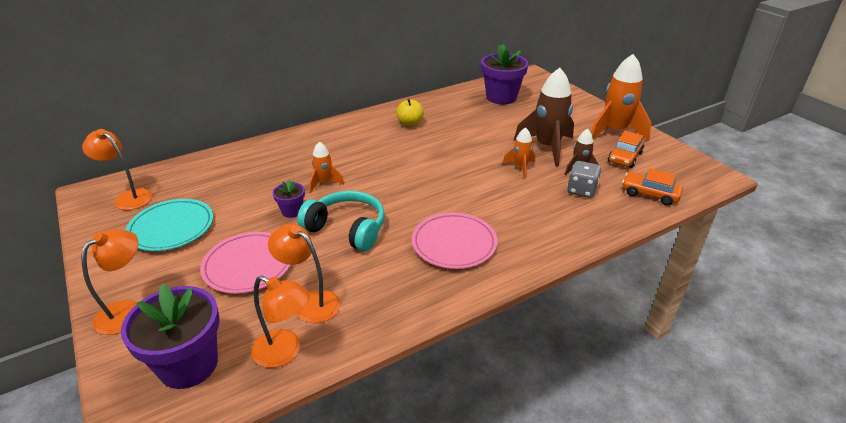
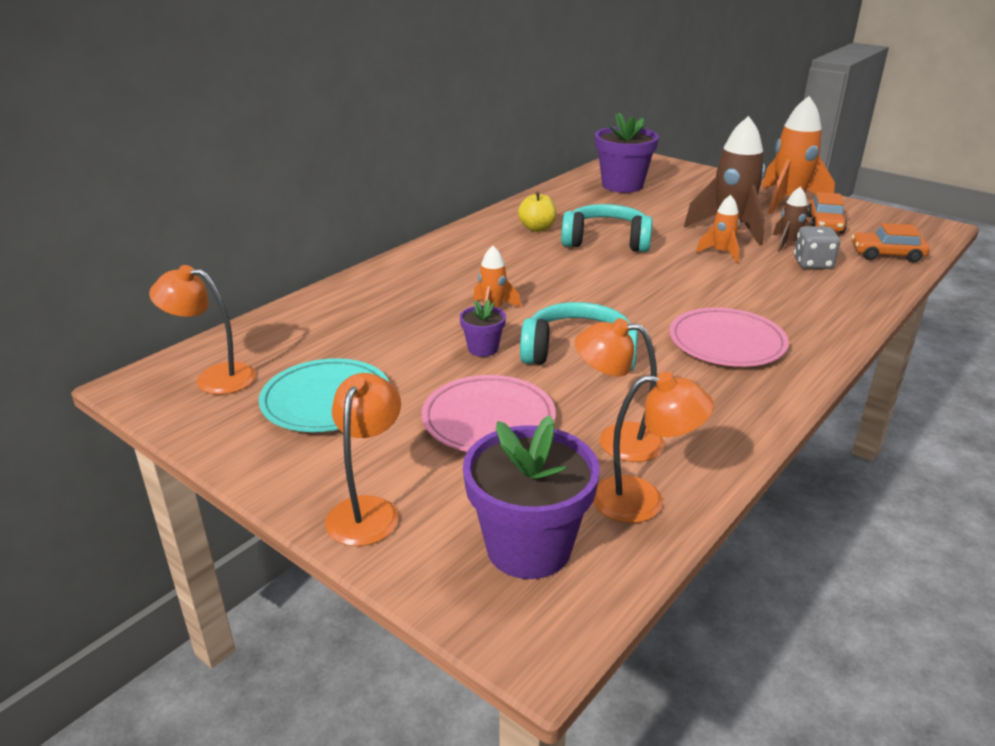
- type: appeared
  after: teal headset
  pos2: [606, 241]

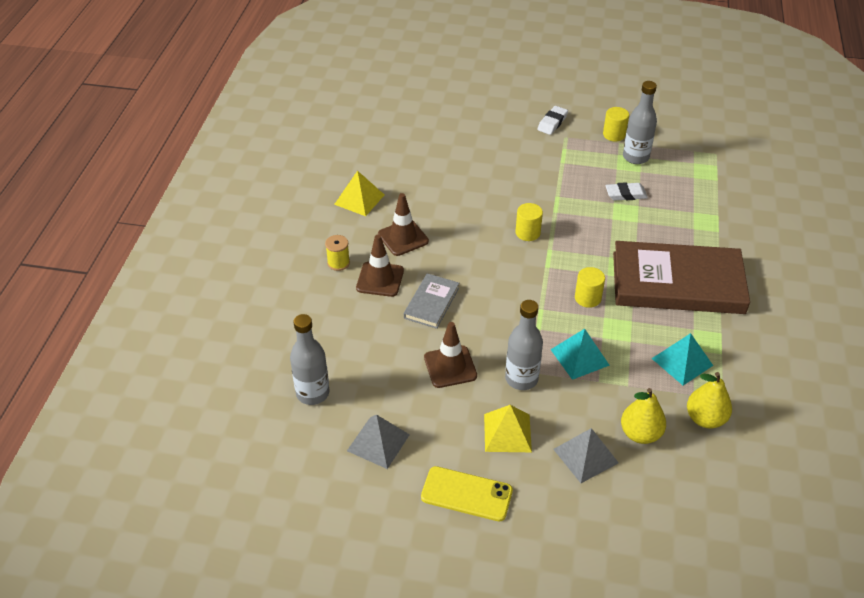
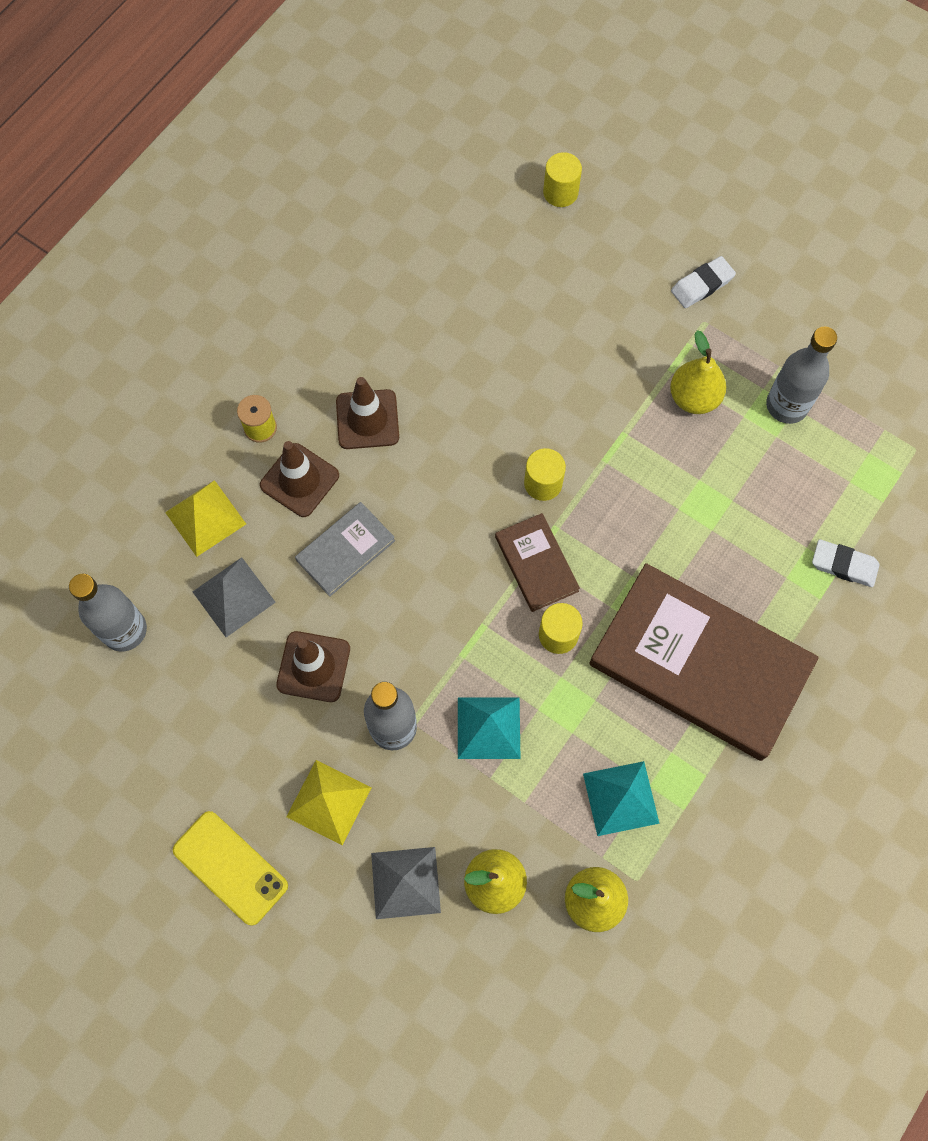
- type: relocated
  before: golden pyramid
  pos1: [359, 199]
  pos2: [205, 518]
- type: relocated
  before: grey pyramid
  pos1: [378, 442]
  pos2: [233, 596]
- type: relocated
  before: golden cylinder
  pos1: [614, 135]
  pos2: [560, 192]
- type: relocated
  before: white eraser
  pos1: [625, 194]
  pos2: [843, 565]
- type: appeared
  after: dark brown hardback
  pos2: [536, 564]
- type: appeared
  after: golden toy pear
  pos2: [693, 398]

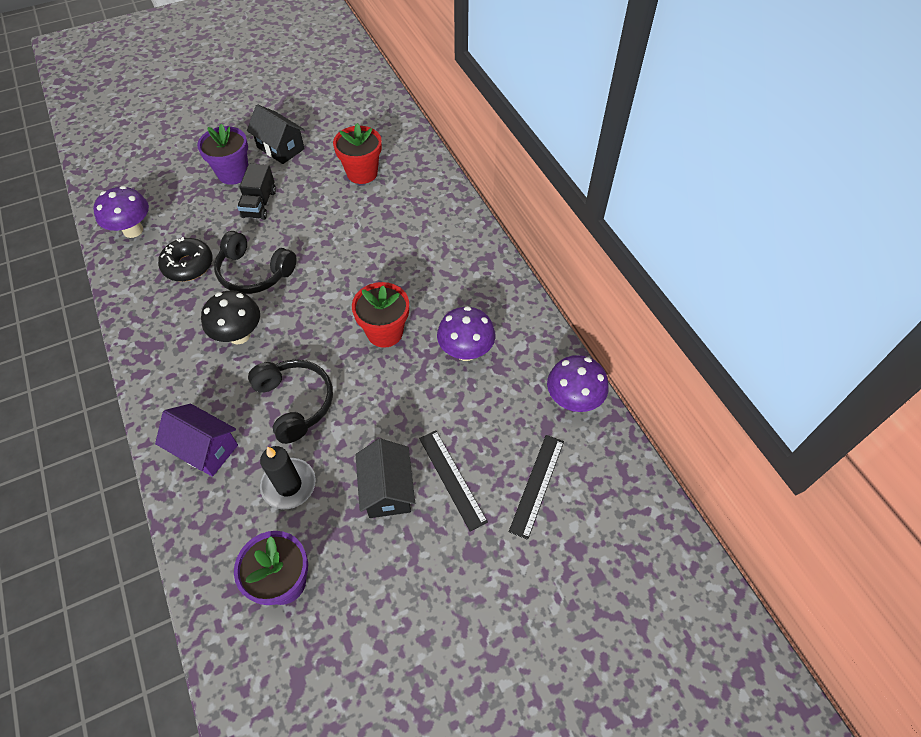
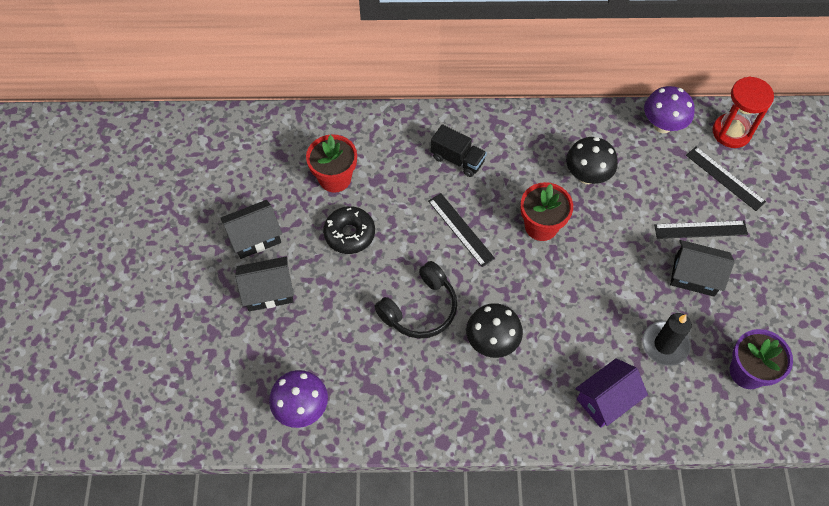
- type: relocated
  before: black doughnut
  pos1: [188, 265]
  pos2: [349, 234]
- type: exchanged
  before: royal purple potted plant
  after: black cottage
  pos1: [233, 173]
  pos2: [268, 291]
- type: relocated
  before: black truck
  pos1: [259, 204]
  pos2: [457, 159]
- type: missing
  before: black headset
  pos1: [295, 403]
- type: colour
  before: royal purple mushroom
  after: black mushroom
  pos1: [466, 351]
  pos2: [587, 176]
- type: appeared
  after: black ruler
  pos2: [461, 229]
- type: appeared
  after: scarlet sandglass
  pos2: [731, 132]

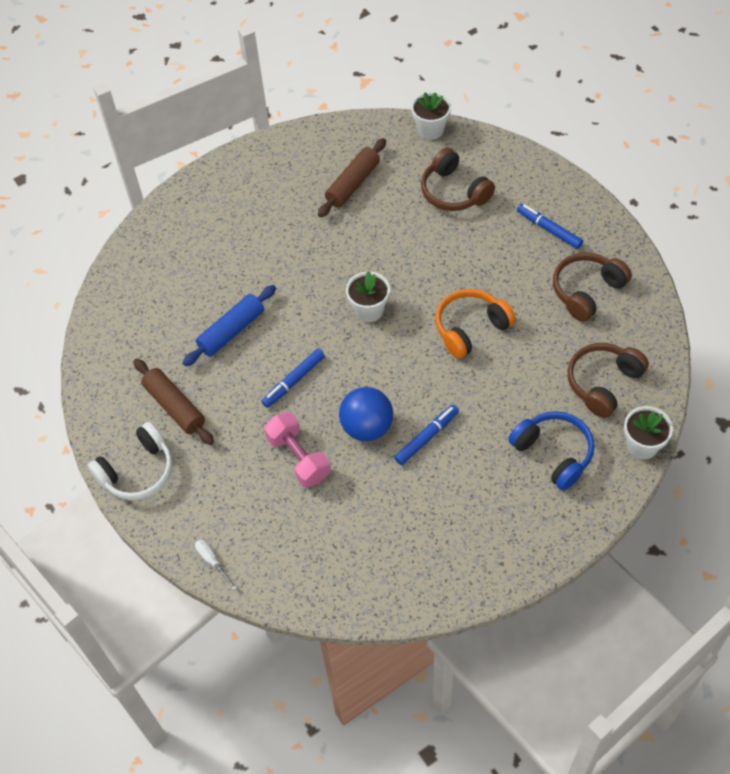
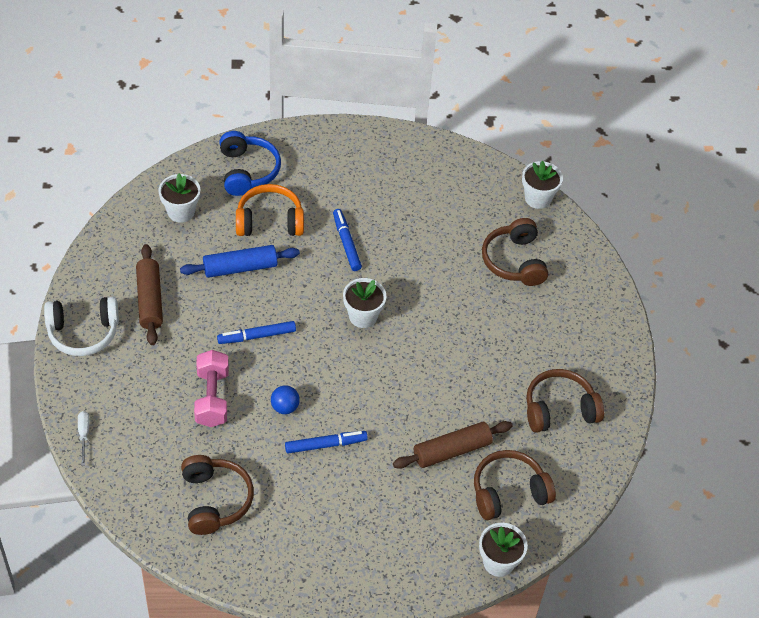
- type: relocated
  before: dark brown pastry roller
  pos1: [353, 184]
  pos2: [452, 450]
- type: size
  before: royal blue ball
  pos1: [367, 427]
  pos2: [285, 407]
  scale: 0.55
- type: relocated
  before: orange headset
  pos1: [470, 328]
  pos2: [269, 221]
- type: relocated
  before: royal blue headset
  pos1: [553, 453]
  pos2: [247, 171]
- type: relocated
  before: royal blue marker pen
  pos1: [549, 230]
  pos2: [346, 243]
- type: appeared
  after: white potted plant
  pos2: [181, 212]
- type: appeared
  after: dark brown headset
  pos2: [215, 500]

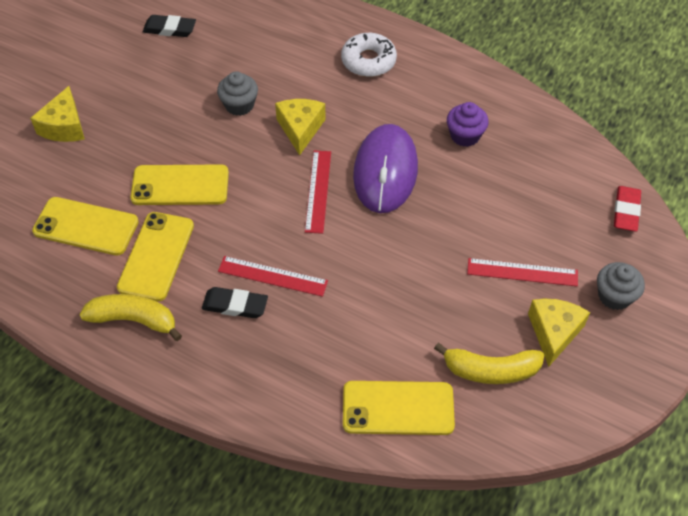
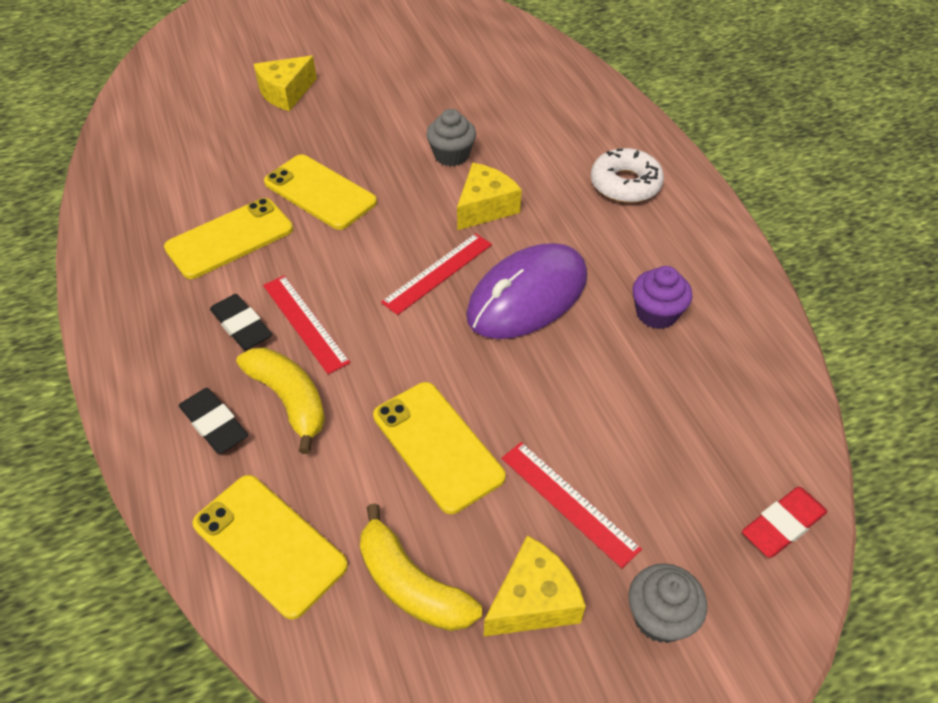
- type: relocated
  before: golden mobile phone
  pos1: [86, 226]
  pos2: [437, 446]
- type: relocated
  before: golden toy banana
  pos1: [134, 320]
  pos2: [290, 400]
- type: relocated
  before: black eraser
  pos1: [170, 29]
  pos2: [214, 424]

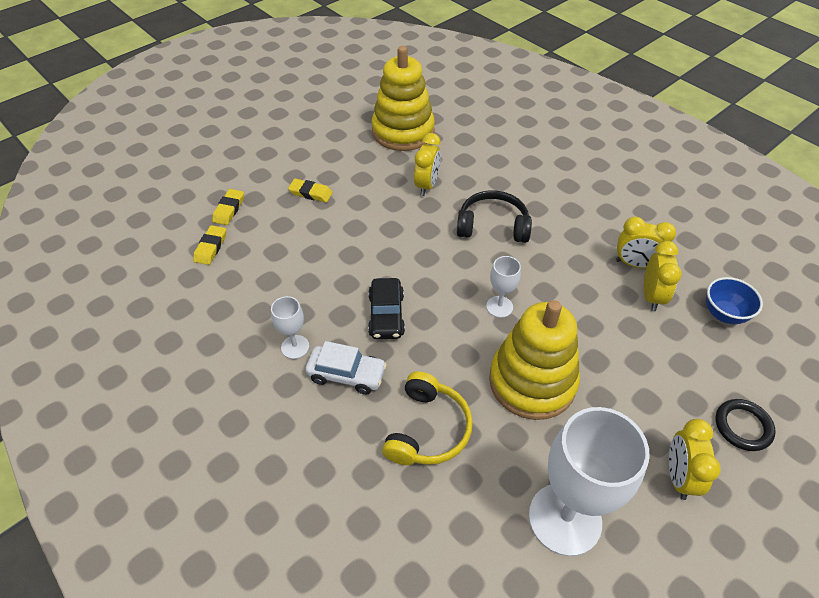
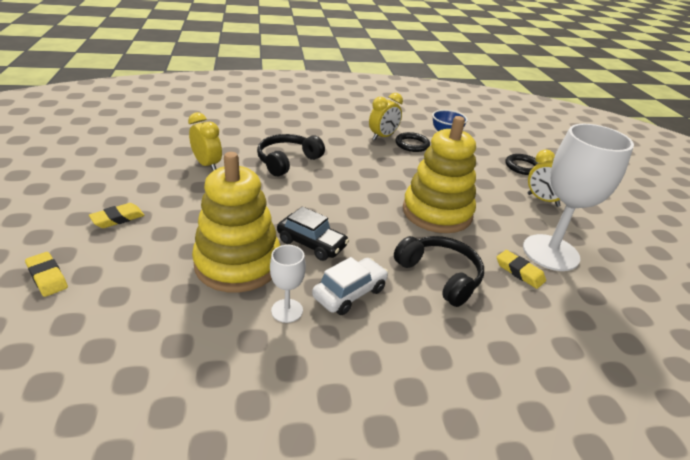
- type: relocated
  before: golden eraser
  pos1: [211, 247]
  pos2: [519, 272]
- type: relocated
  before: golden stacking rings
  pos1: [403, 131]
  pos2: [238, 263]
- type: colour
  before: golden headset
  after: black headset
  pos1: [427, 429]
  pos2: [440, 275]
- type: missing
  before: white wine glass
  pos1: [499, 307]
- type: exchanged
  before: golden alarm clock
  after: black hoop
  pos1: [651, 296]
  pos2: [412, 144]

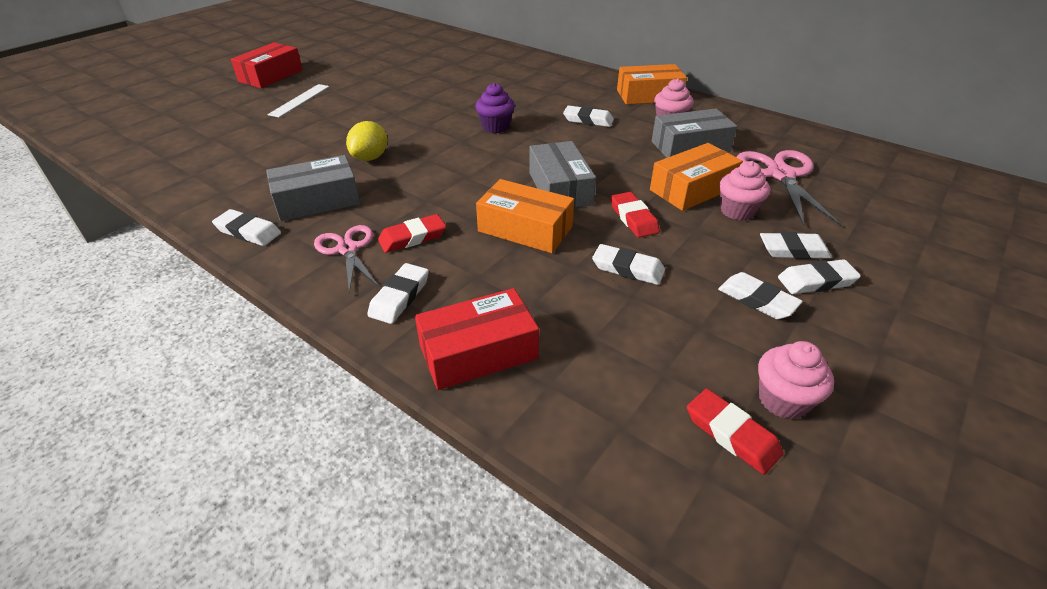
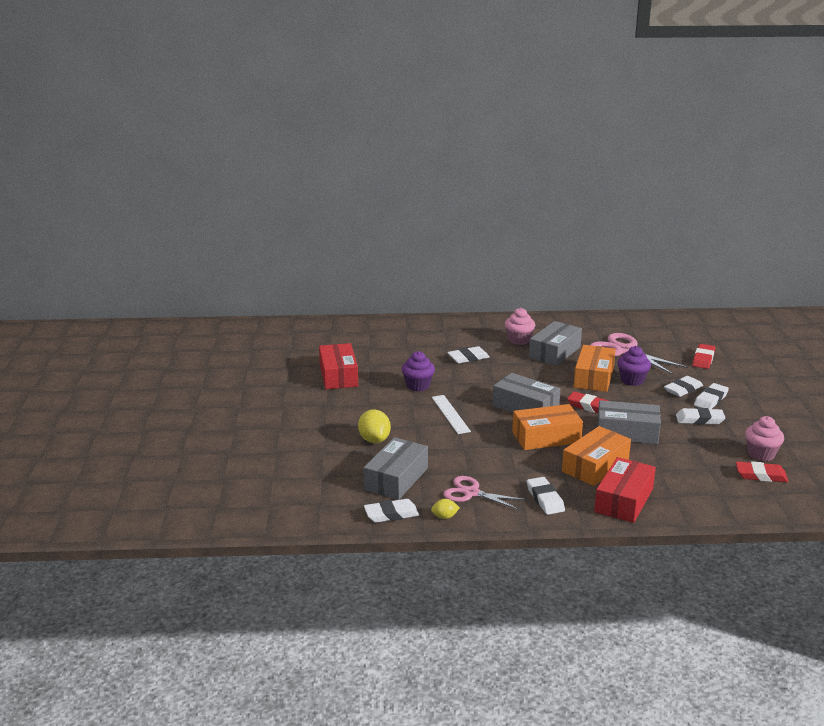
- type: relocated
  before: scarlet package
  pos1: [271, 76]
  pos2: [338, 375]
- type: relocated
  before: white ruler
  pos1: [299, 100]
  pos2: [450, 414]
- type: relocated
  before: scarlet eraser
  pos1: [412, 237]
  pos2: [703, 359]
- type: exchanged
  before: white eraser
  after: grey package
  pos1: [628, 268]
  pos2: [627, 432]
- type: relocated
  before: orange package
  pos1: [649, 95]
  pos2: [595, 466]
- type: colour
  before: pink muffin
  after: royal purple muffin
  pos1: [737, 211]
  pos2: [632, 380]
- type: appeared
  after: golden lemon
  pos2: [445, 517]

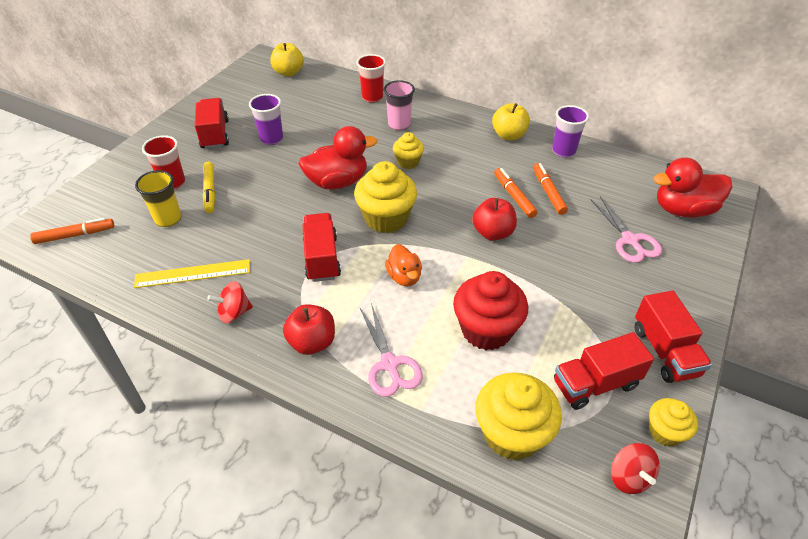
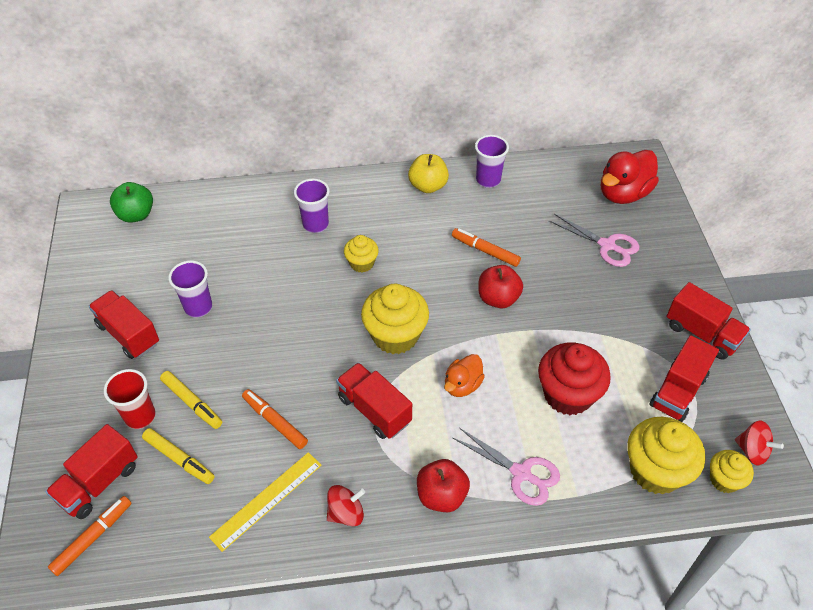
- type: exchanged
  before: golden tumbler
  after: golden marker pen
  pos1: [168, 219]
  pos2: [179, 459]
- type: spun
  before: scarlet toy top
  pos1: [234, 313]
  pos2: [346, 513]
  turn: -150
- type: colour
  before: golden toy apple
  after: emerald toy apple
  pos1: [288, 72]
  pos2: [136, 215]
- type: missing
  before: scarlet rubber duck
  pos1: [337, 182]
- type: missing
  before: scarlet tumbler
  pos1: [372, 97]
- type: colour
  before: pink tumbler
  after: royal purple tumbler
  pos1: [399, 125]
  pos2: [315, 224]
- type: spun
  before: orange rubber duck
  pos1: [404, 277]
  pos2: [462, 385]
  turn: 90
- type: relocated
  before: orange marker pen
  pos1: [548, 192]
  pos2: [275, 422]
- type: relocated
  before: golden muffin
  pos1: [665, 432]
  pos2: [724, 480]
- type: appeared
  after: scarlet truck
  pos2: [99, 483]

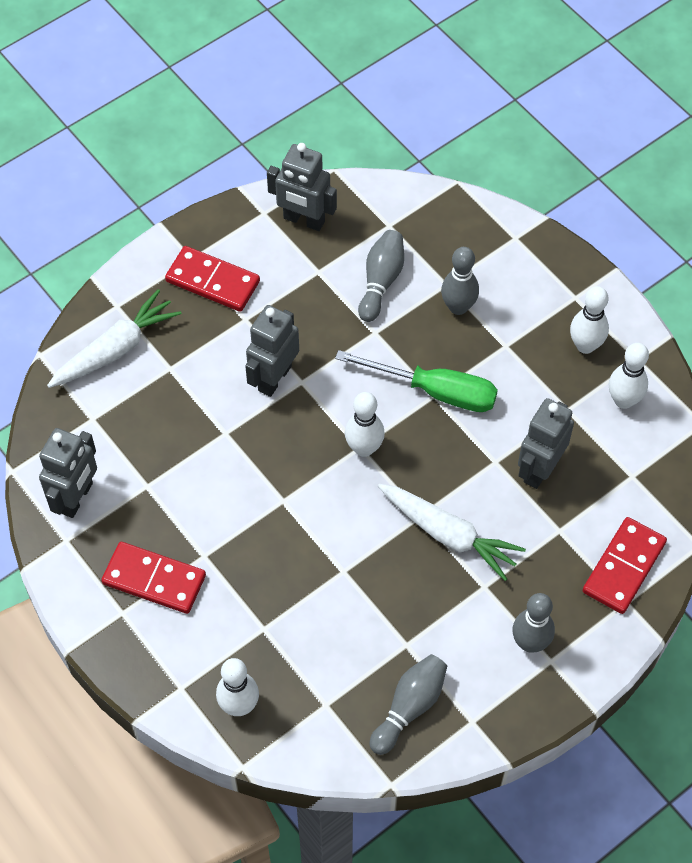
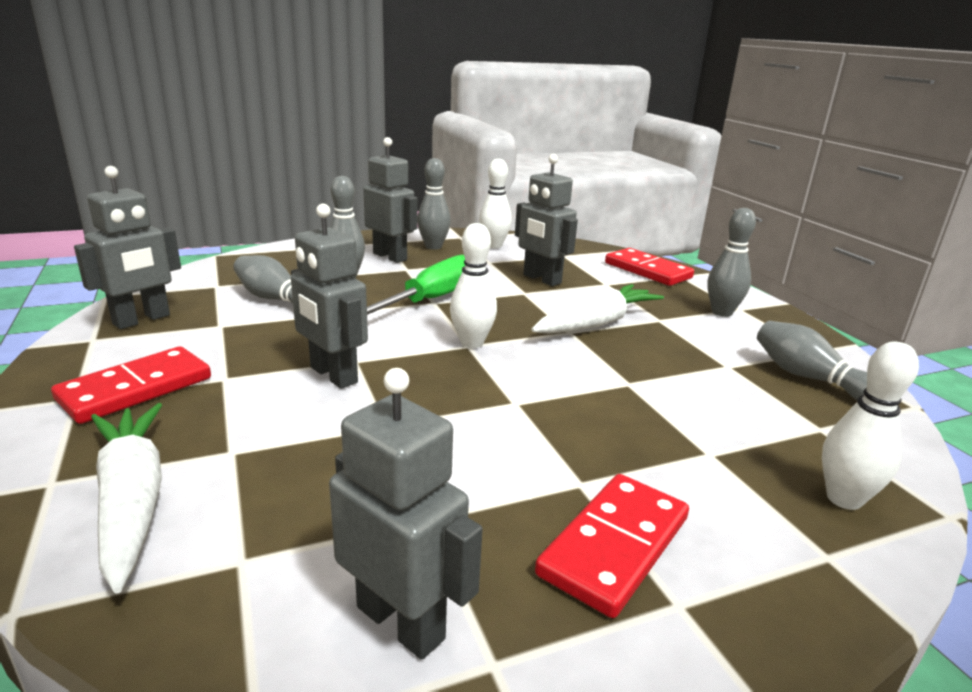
- type: colour
  before: white skittle
  after: grey skittle
  pos1: [585, 345]
  pos2: [433, 247]
- type: appeared
  after: grey toy robot
  pos2: [390, 256]

